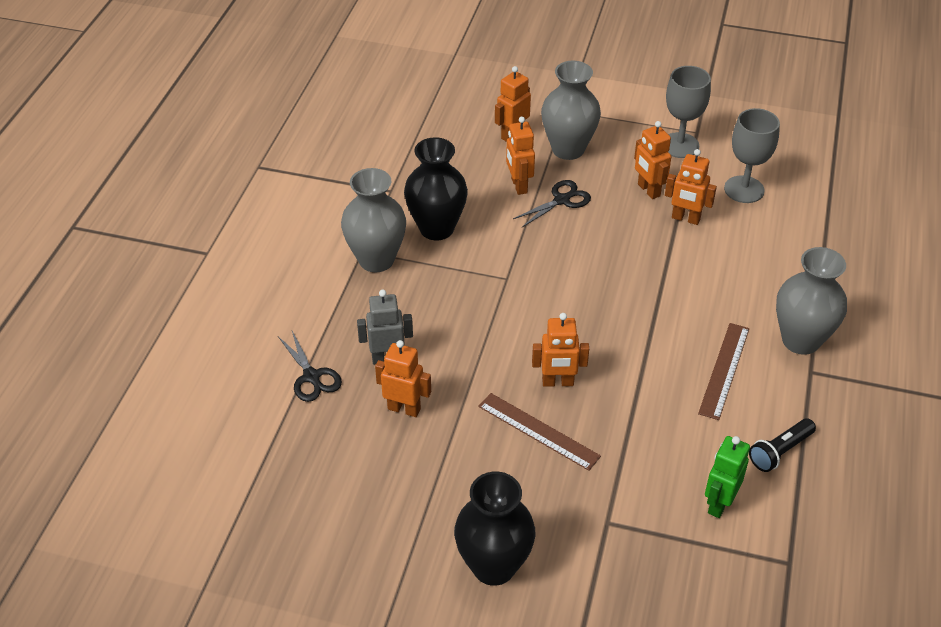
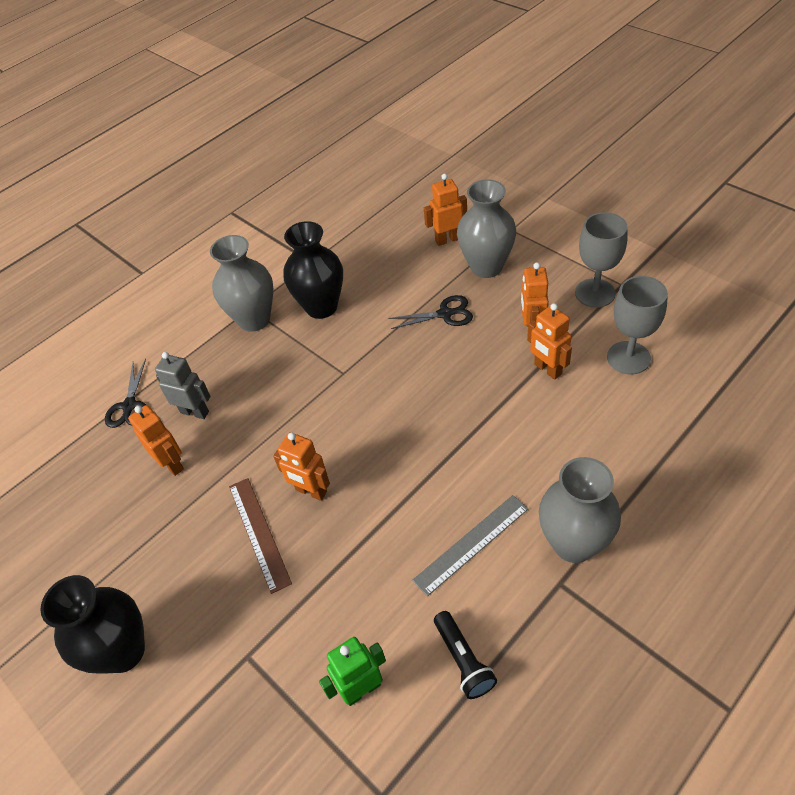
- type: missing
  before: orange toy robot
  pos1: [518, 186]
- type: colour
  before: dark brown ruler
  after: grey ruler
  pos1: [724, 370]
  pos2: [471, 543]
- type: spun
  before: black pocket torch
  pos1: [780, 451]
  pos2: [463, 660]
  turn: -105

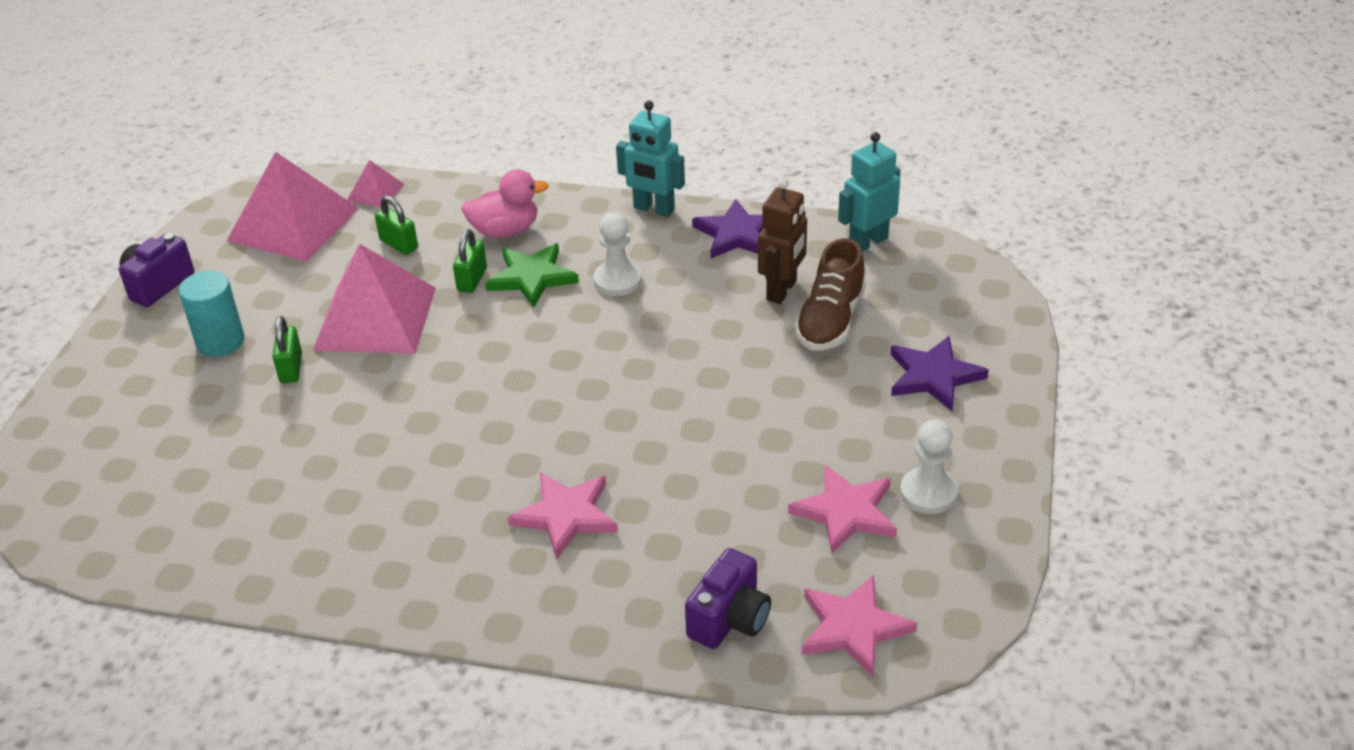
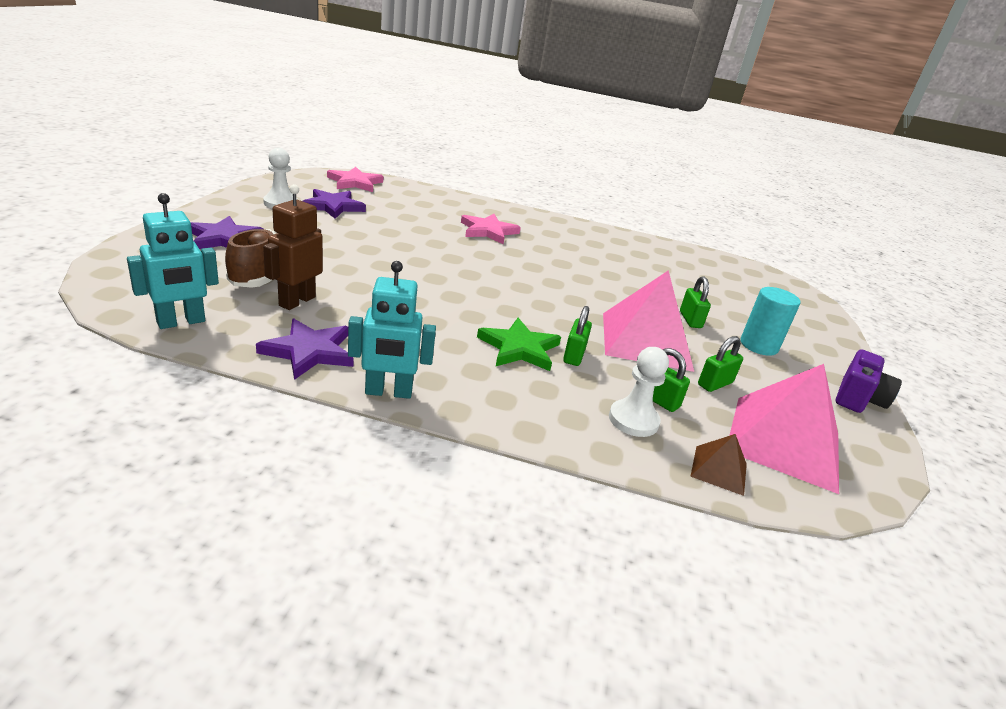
- type: colour
  before: pink pyramid
  after: dark brown pyramid
  pos1: [375, 192]
  pos2: [719, 470]
- type: missing
  before: pink rubber duck
  pos1: [505, 231]
- type: relocated
  before: white chess pawn
  pos1: [617, 281]
  pos2: [633, 420]
- type: spun
  before: teal toy robot
  pos1: [653, 209]
  pos2: [388, 392]
  turn: 150
- type: missing
  before: royal purple photo camera
  pos1: [729, 619]
- type: colour
  before: pink five-pointed star
  after: royal purple five-pointed star
  pos1: [845, 512]
  pos2: [333, 206]
- type: appeared
  after: emerald lock
  pos2: [715, 384]

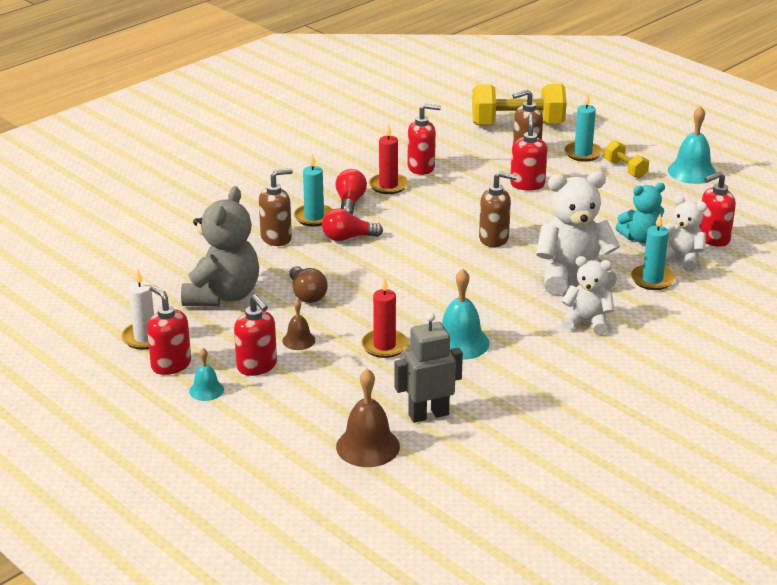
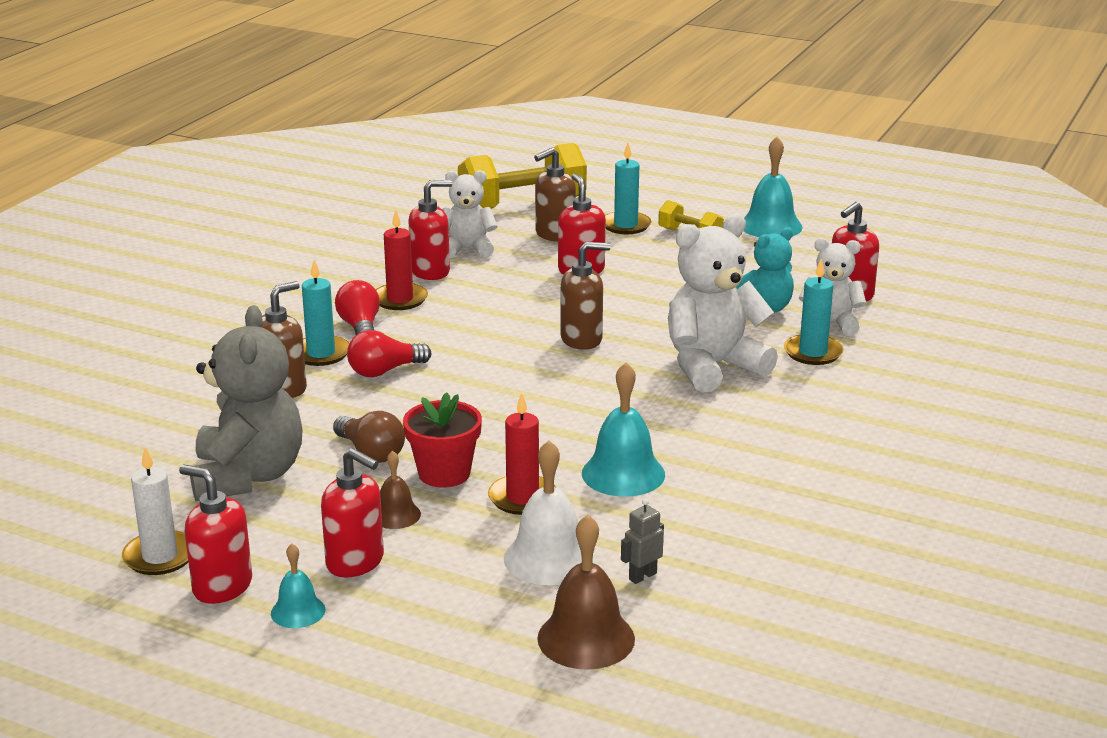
- type: size
  before: grey toy robot
  pos1: [428, 414]
  pos2: [642, 576]
  scale: 0.5
- type: relocated
  before: white teddy bear
  pos1: [587, 322]
  pos2: [467, 249]
- type: appeared
  after: scarlet potted plant
  pos2: [444, 473]
- type: appeared
  after: white school bell
  pos2: [549, 558]

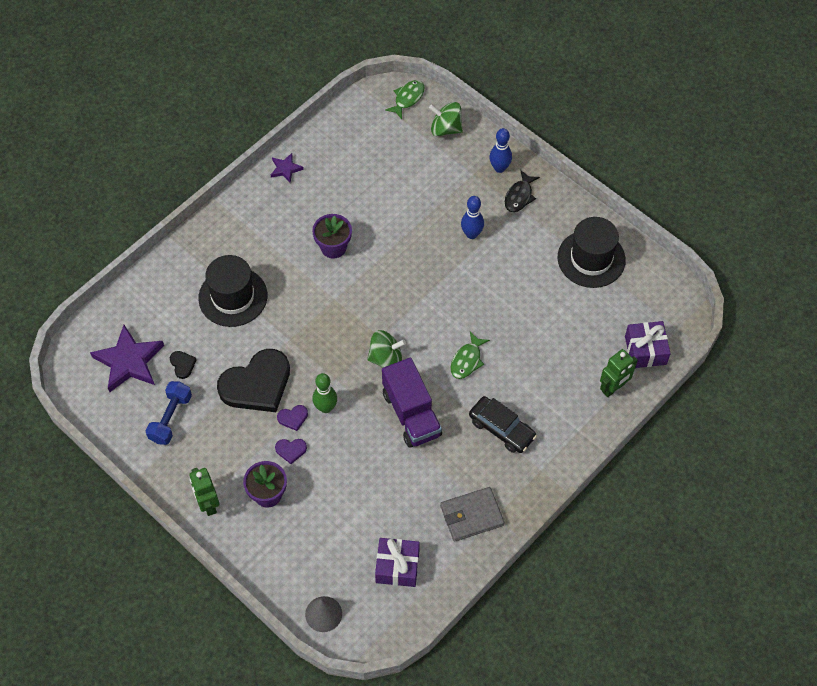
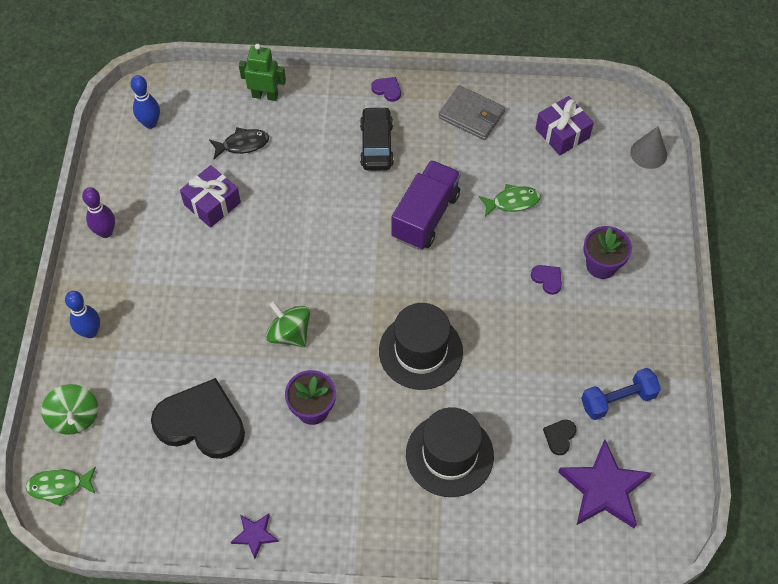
- type: missing
  before: emerald toy robot
  pos1: [208, 504]
- type: relocated
  before: black heart
  pos1: [257, 384]
  pos2: [201, 422]
- type: relocated
  before: royal purple heart
  pos1: [293, 418]
  pos2: [387, 90]
- type: missing
  before: emerald skittle
  pos1: [325, 407]
- type: relocated
  before: emerald toy top
  pos1: [386, 359]
  pos2: [289, 333]
- type: relocated
  before: emerald fish figure
  pos1: [467, 360]
  pos2: [512, 202]
- type: relocated
  before: royal blue skittle
  pos1: [471, 234]
  pos2: [150, 123]
- type: relocated
  before: black fish figure
  pos1: [519, 196]
  pos2: [242, 144]
- type: relocated
  before: black top hat
  pos1: [591, 258]
  pos2: [420, 351]
- type: relocated
  before: royal purple gift
  pos1: [645, 350]
  pos2: [212, 203]
- type: appeared
  after: royal purple skittle
  pos2: [106, 232]

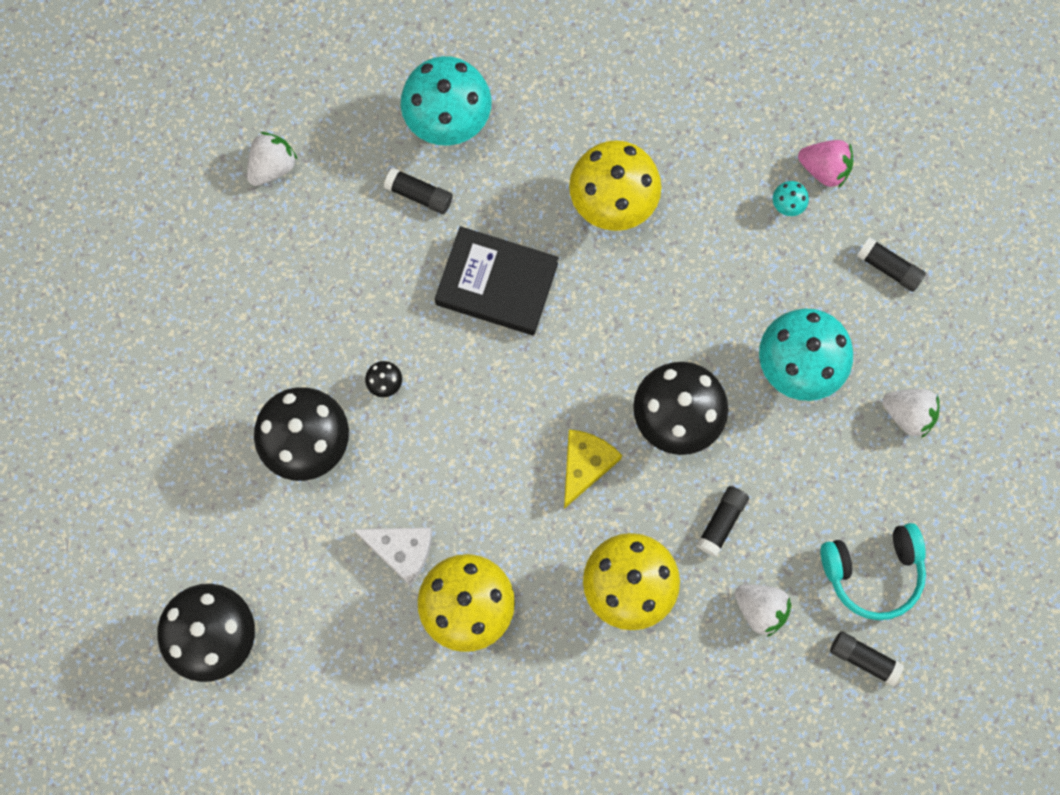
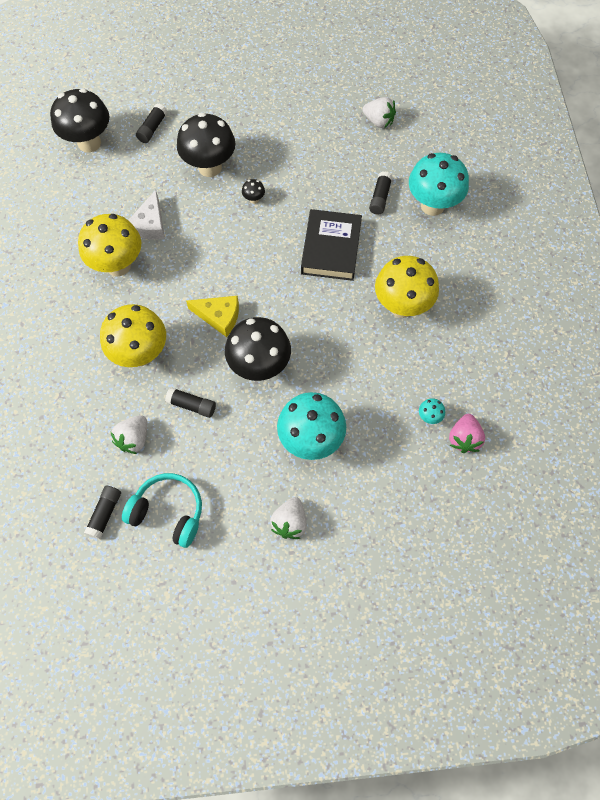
- type: spun
  before: teal headset
  pos1: [873, 572]
  pos2: [168, 512]
  turn: 135
- type: relocated
  before: black glue stick
  pos1: [888, 268]
  pos2: [152, 128]

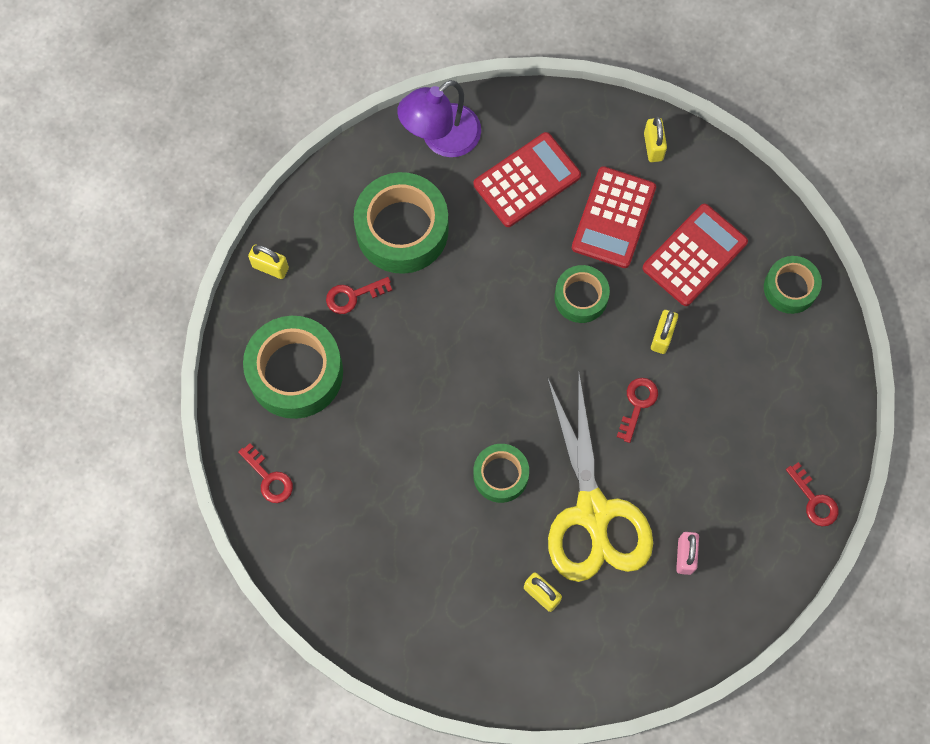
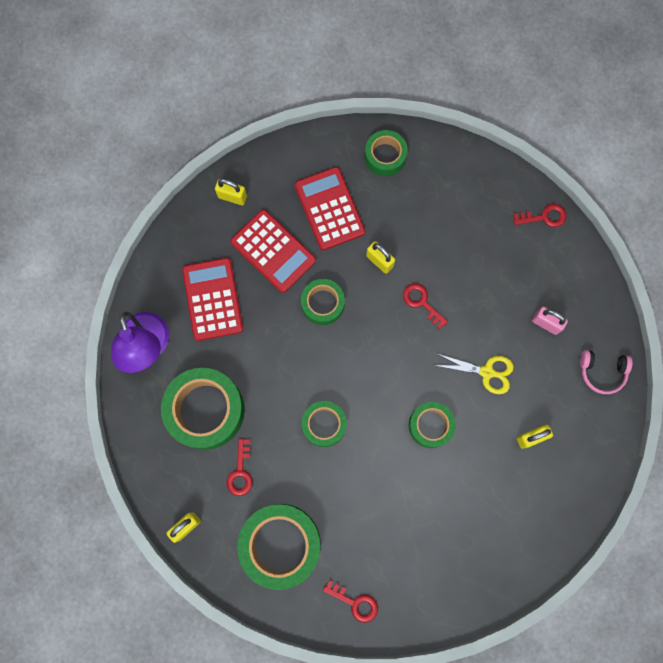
- type: spun
  before: scarlet key
  pos1: [269, 478]
  pos2: [355, 602]
  turn: 45
- type: size
  before: golden pair of scissors
  pos1: [593, 512]
  pos2: [486, 372]
  scale: 0.47
- type: appeared
  after: emerald roll of tape
  pos2: [324, 424]
- type: appeared
  after: pink headset
  pos2: [602, 372]

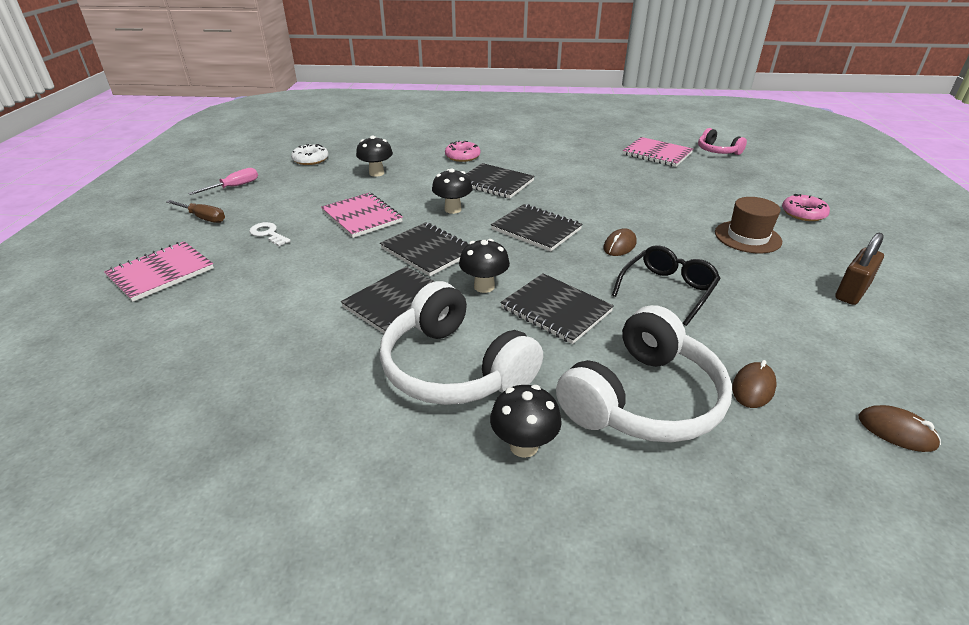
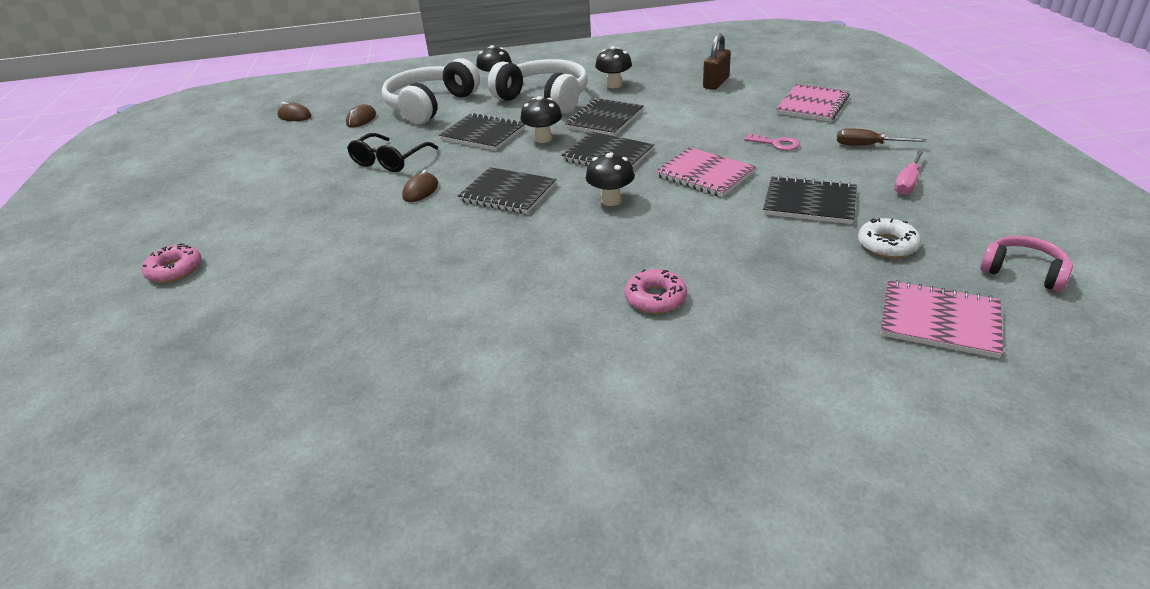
- type: colour
  before: white key
  after: pink key
  pos1: [268, 234]
  pos2: [776, 144]
- type: relocated
  before: black mushroom
  pos1: [376, 173]
  pos2: [614, 85]
- type: relocated
  before: black exercise book
  pos1: [495, 183]
  pos2: [809, 203]
- type: relocated
  before: pink exercise book
  pos1: [657, 154]
  pos2: [939, 321]
- type: relocated
  before: pink headset
  pos1: [717, 151]
  pos2: [1023, 272]
- type: missing
  before: dark brown top hat
  pos1: [747, 237]
- type: relocated
  before: dark brown lock
  pos1: [851, 292]
  pos2: [716, 83]

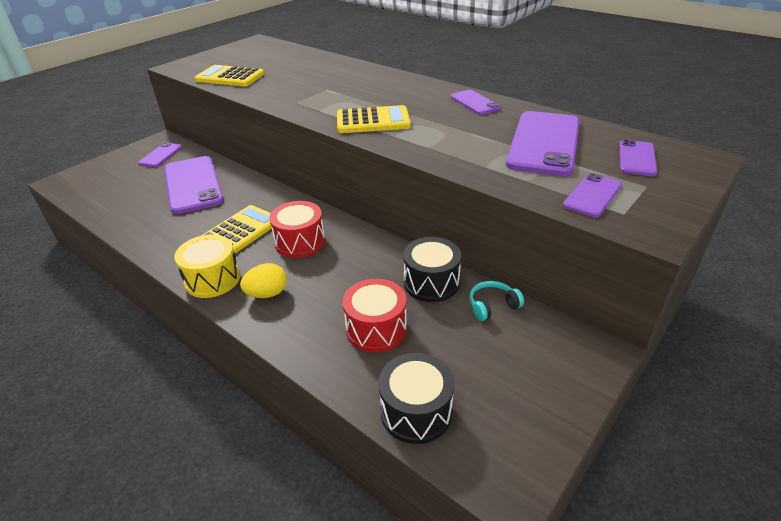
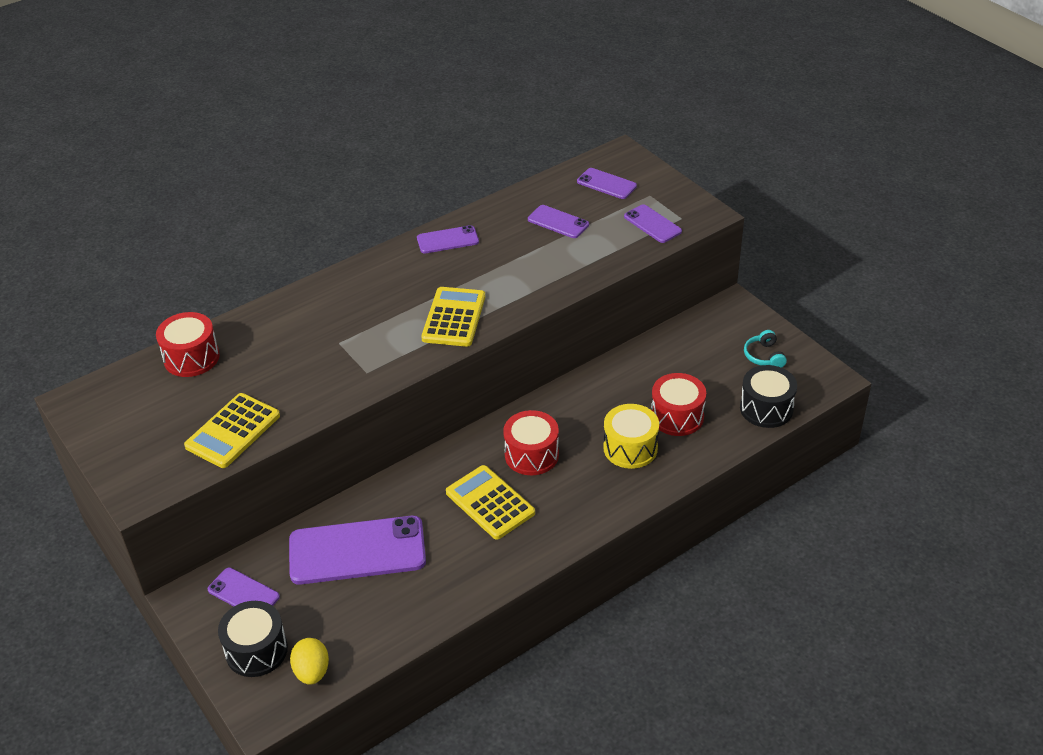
- type: relocated
  before: golden toy drum
  pos1: [212, 279]
  pos2: [630, 448]
- type: relocated
  before: golden toy egg
  pos1: [267, 294]
  pos2: [312, 672]
- type: relocated
  before: black toy drum
  pos1: [431, 283]
  pos2: [256, 650]
- type: relocated
  before: teal headset
  pos1: [492, 306]
  pos2: [764, 356]
- type: size
  before: royal purple mobile phone
  pos1: [544, 143]
  pos2: [558, 222]
  scale: 0.51
- type: appeared
  after: scarlet toy drum
  pos2: [191, 357]

